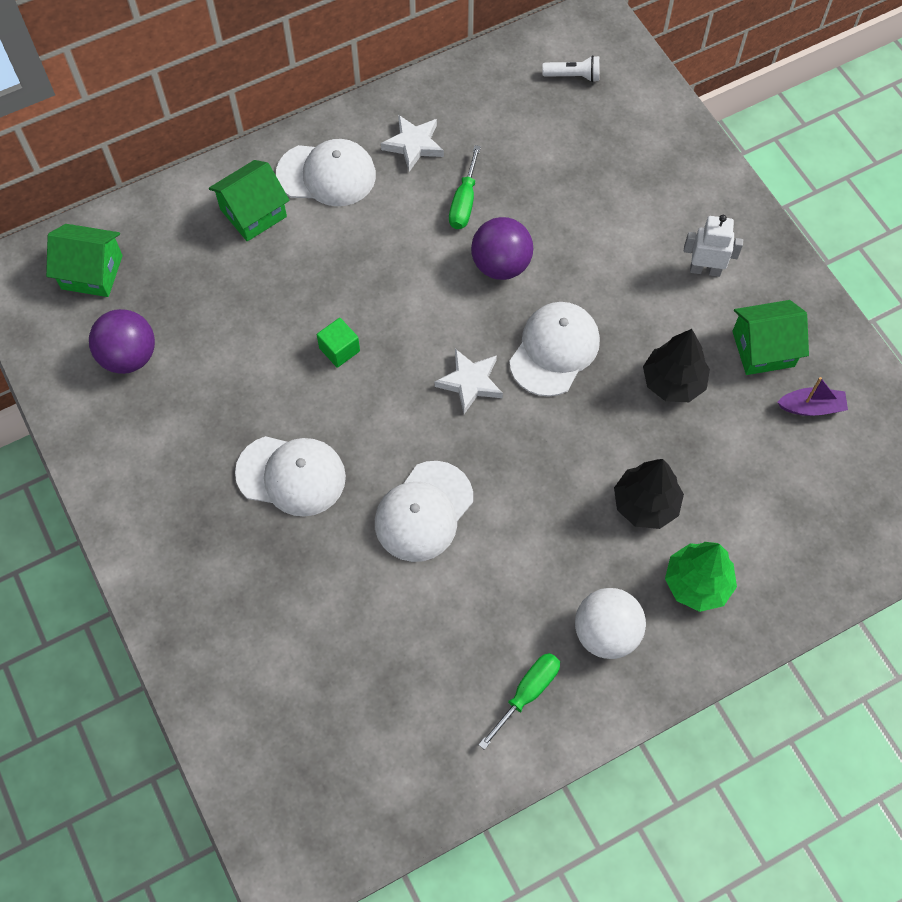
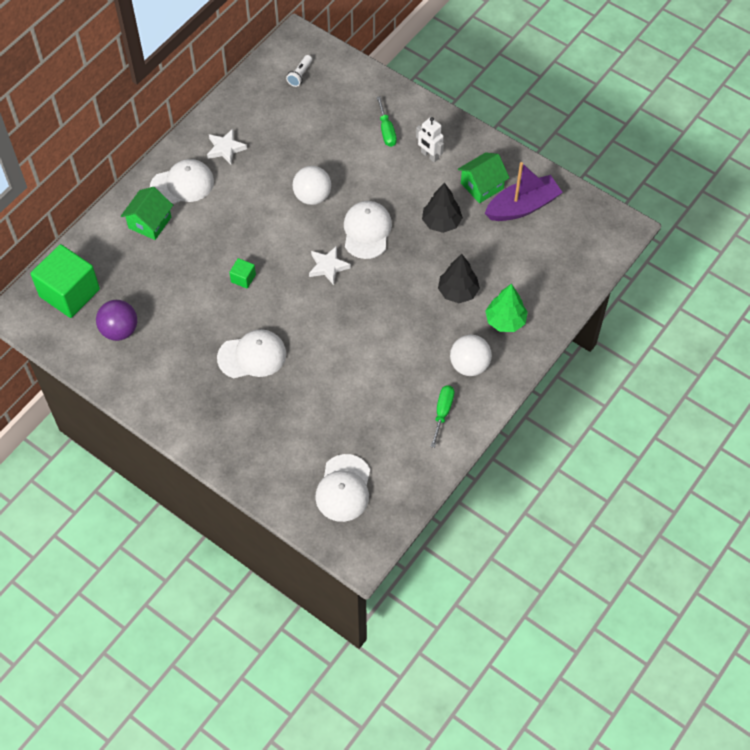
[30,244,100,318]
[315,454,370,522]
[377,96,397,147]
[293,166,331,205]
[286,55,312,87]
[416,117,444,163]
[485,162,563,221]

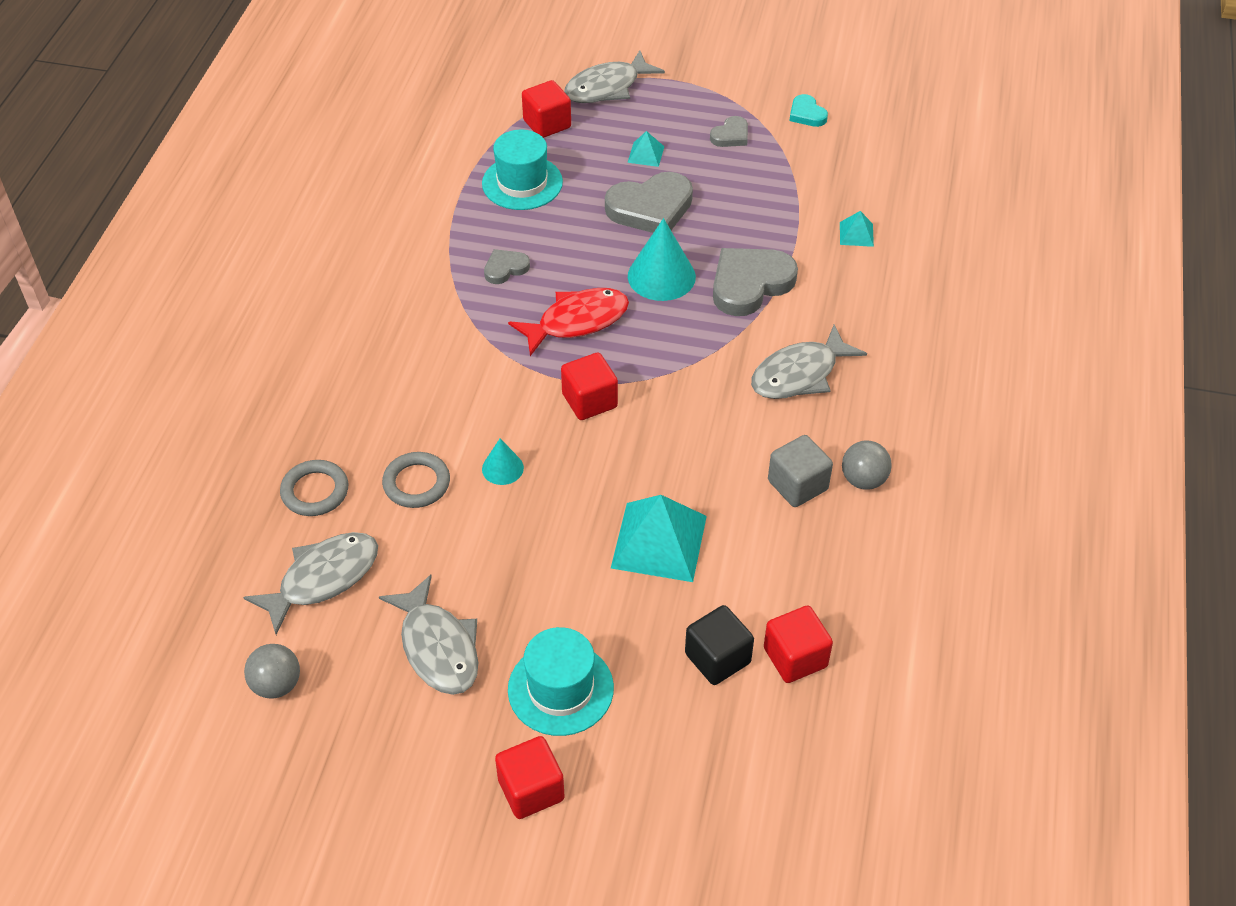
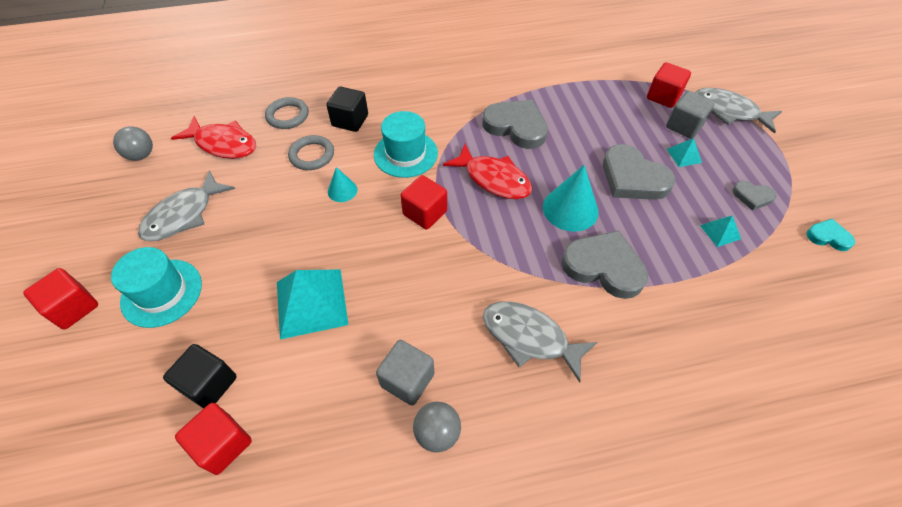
[171,116,256,159]
[374,111,438,178]
[482,100,548,149]
[806,219,855,251]
[700,215,741,247]
[326,87,368,132]
[666,91,715,139]

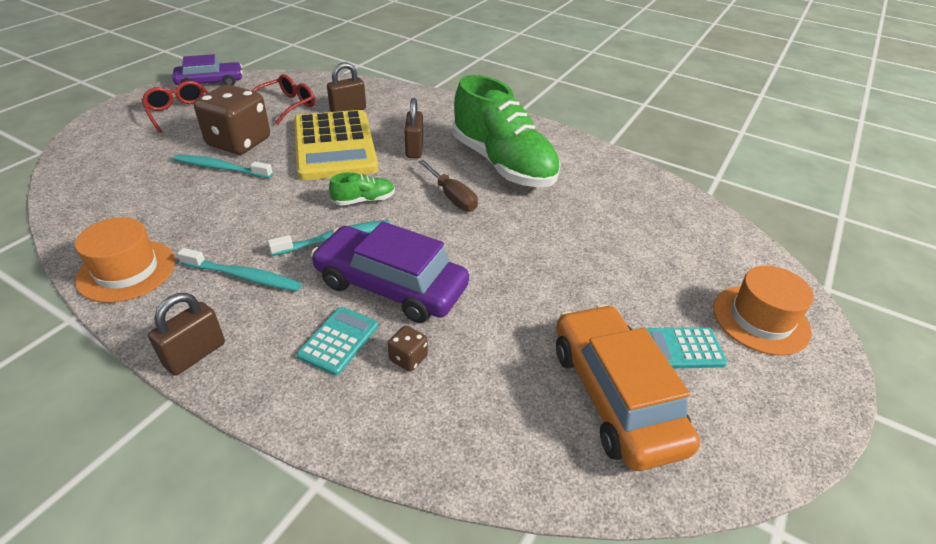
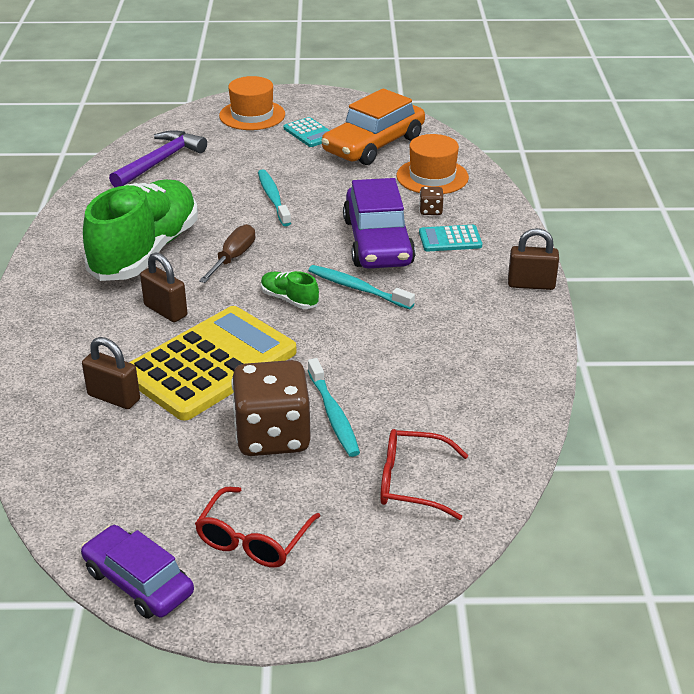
[397,134,469,194]
[258,169,291,226]
[380,429,468,520]
[140,252,187,322]
[109,130,207,187]

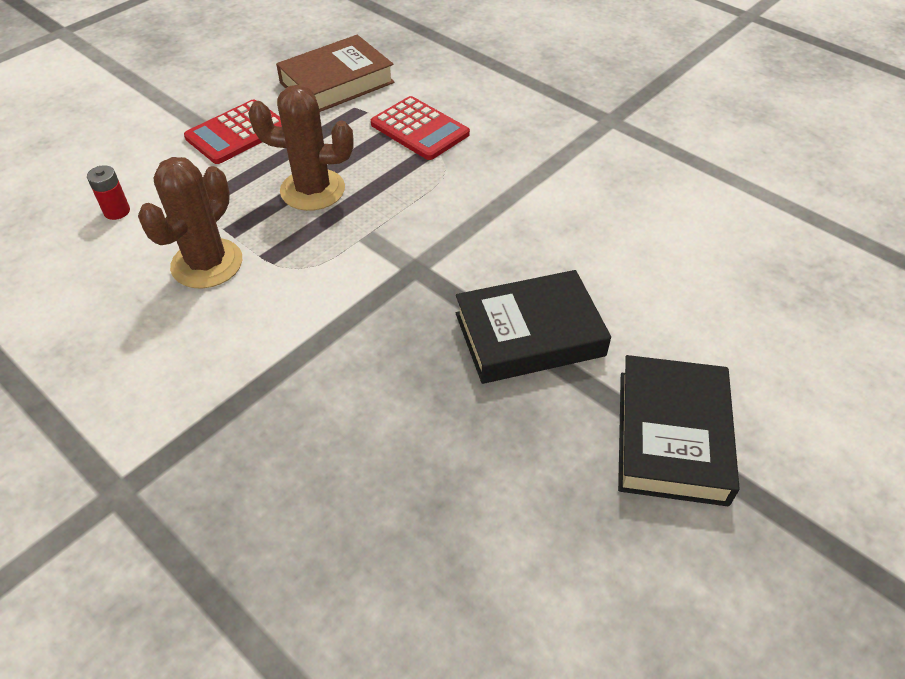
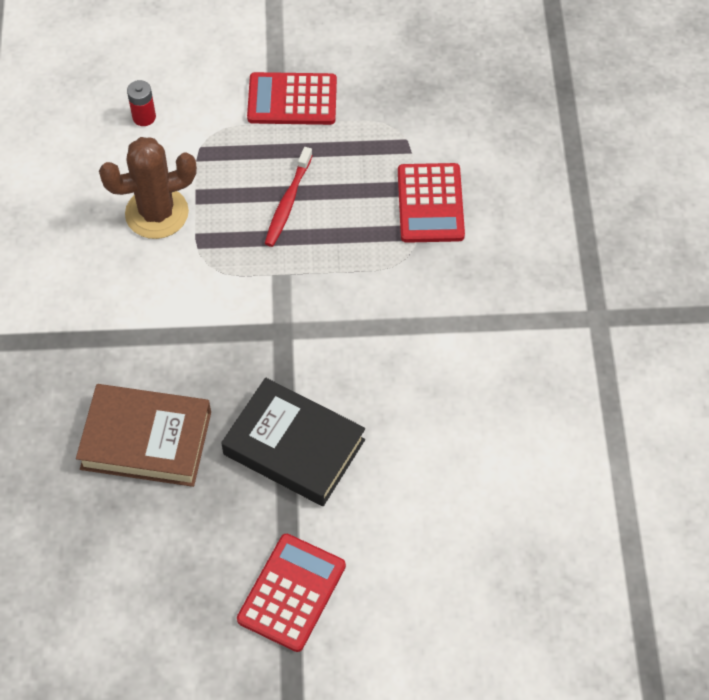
[265,147,313,247]
[76,384,211,487]
[237,534,346,652]

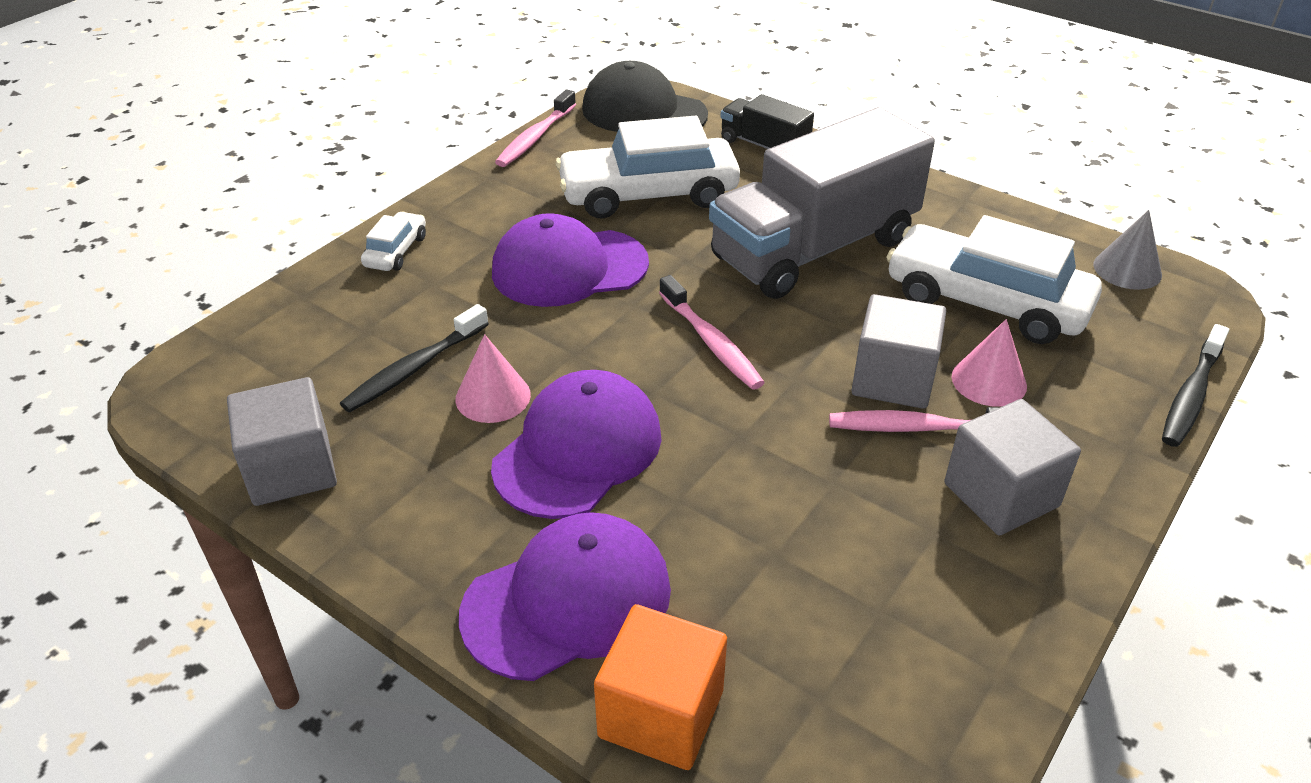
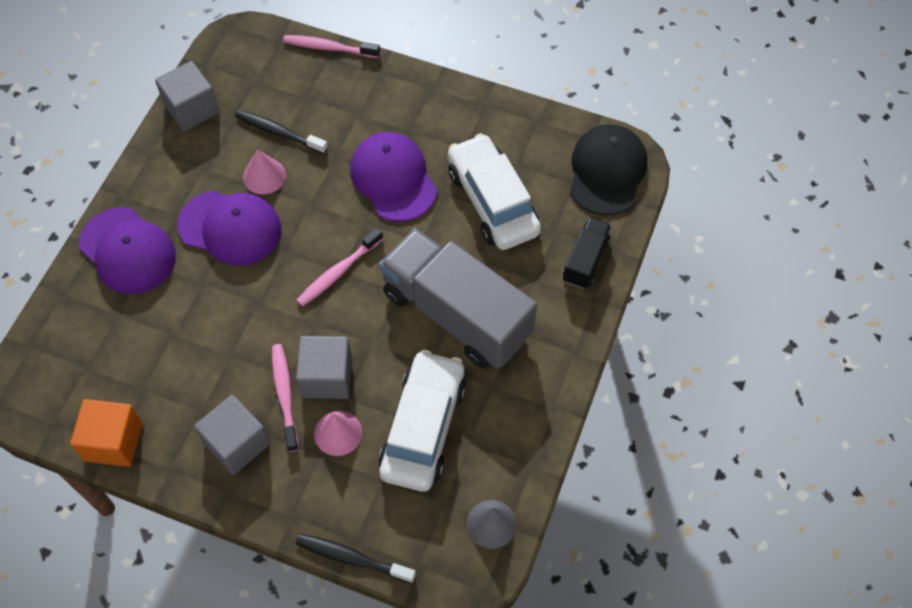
[361,212,426,271] (first image)
[283,35,380,58]
[70,399,143,467]

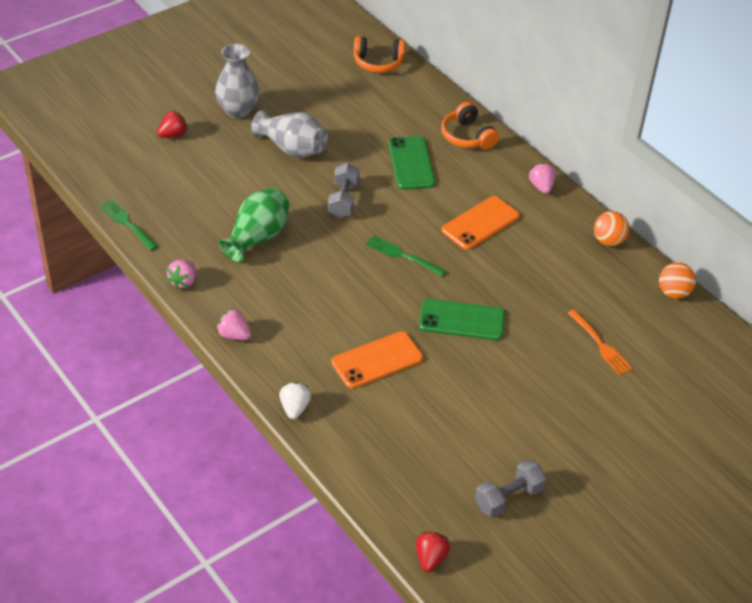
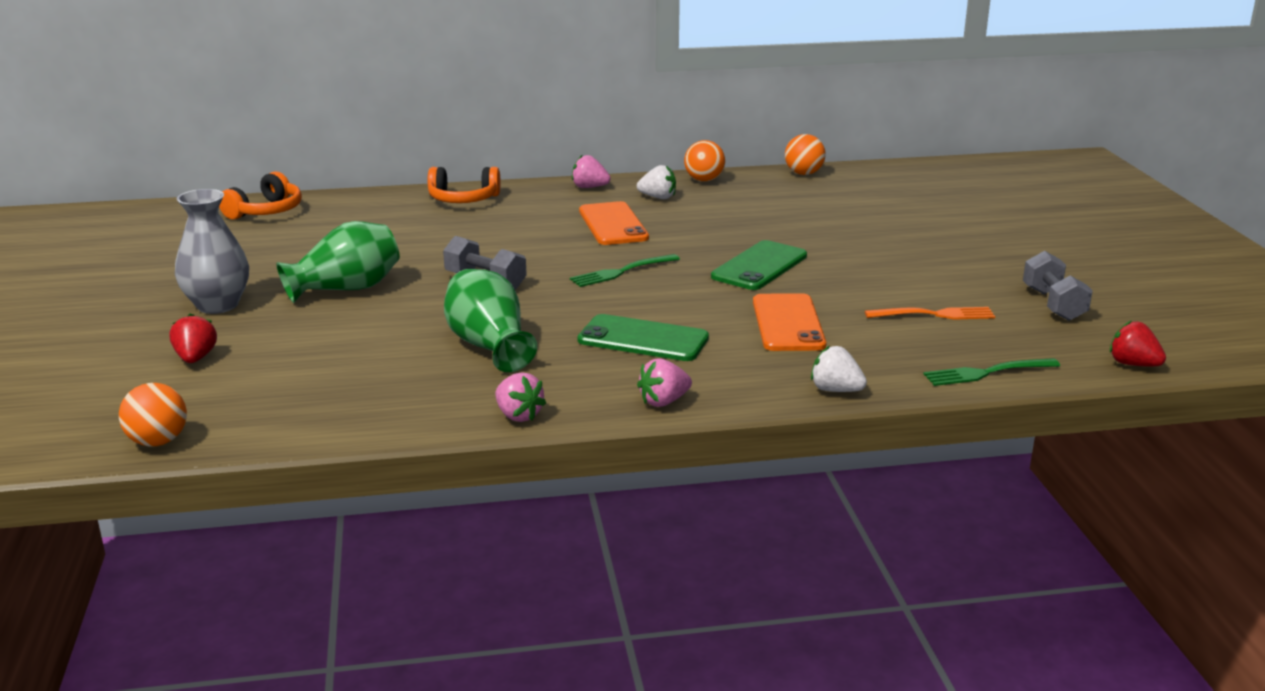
[923,358,1060,386]
[276,221,400,303]
[577,314,709,361]
[865,307,995,320]
[119,383,187,447]
[637,165,676,199]

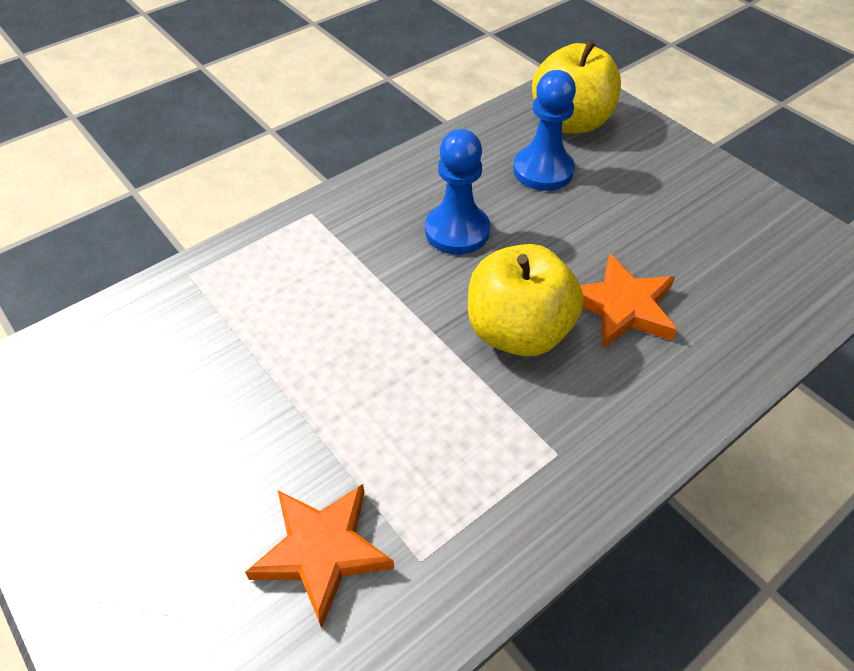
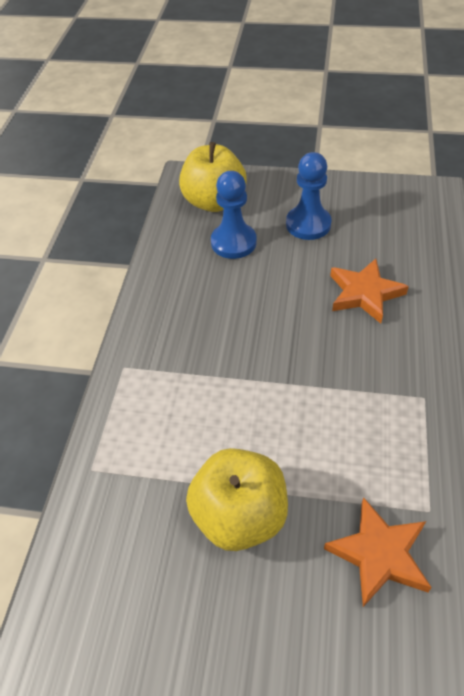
[286,152,332,240]
[186,448,288,551]

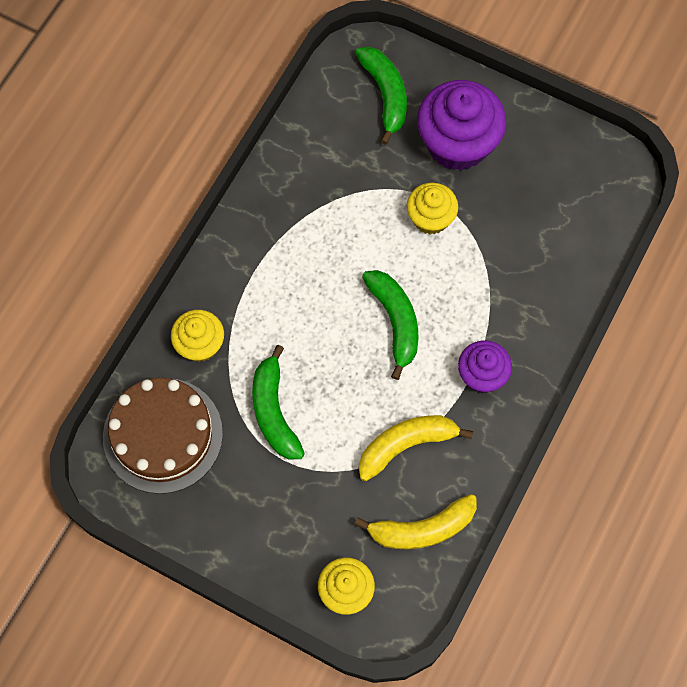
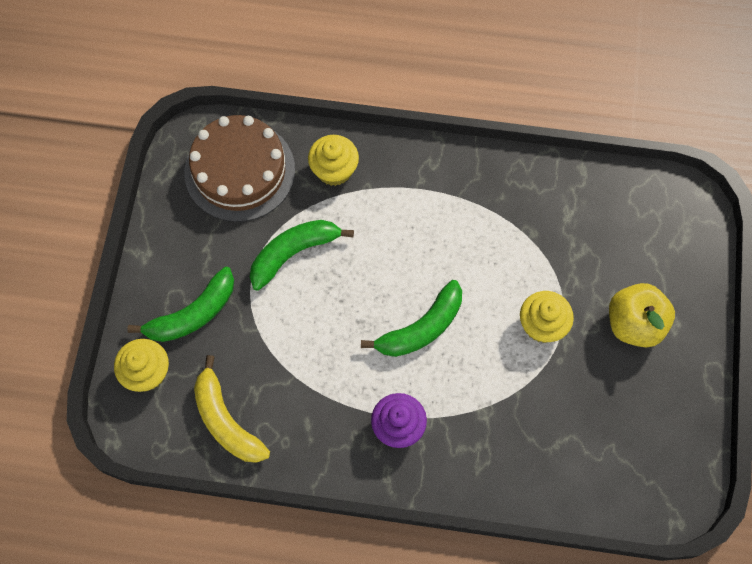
[127,267,234,342]
[359,415,473,481] (first image)
[609,283,675,348]

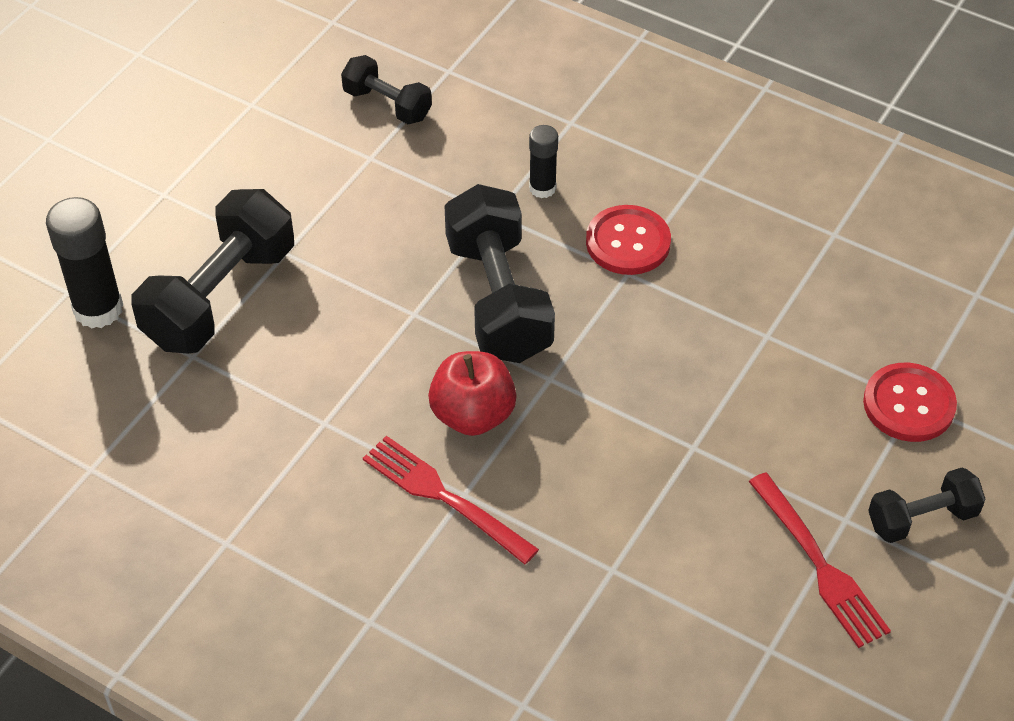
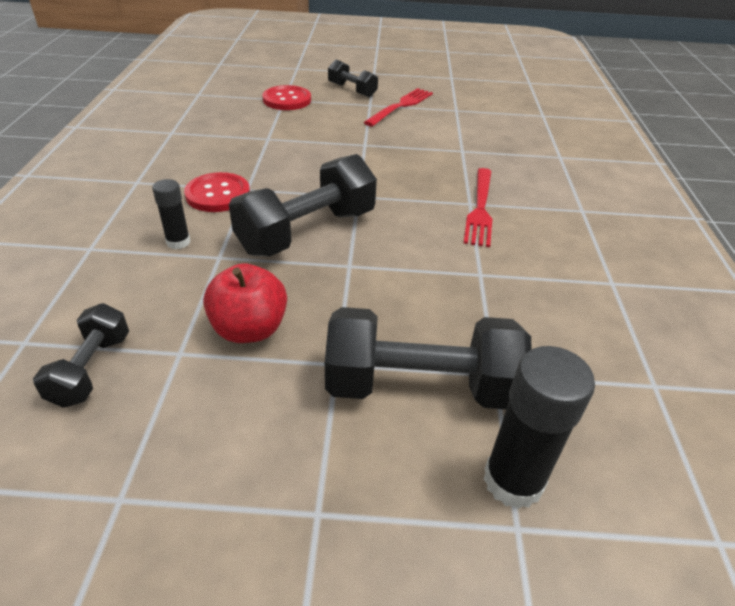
[203,263,287,343]

